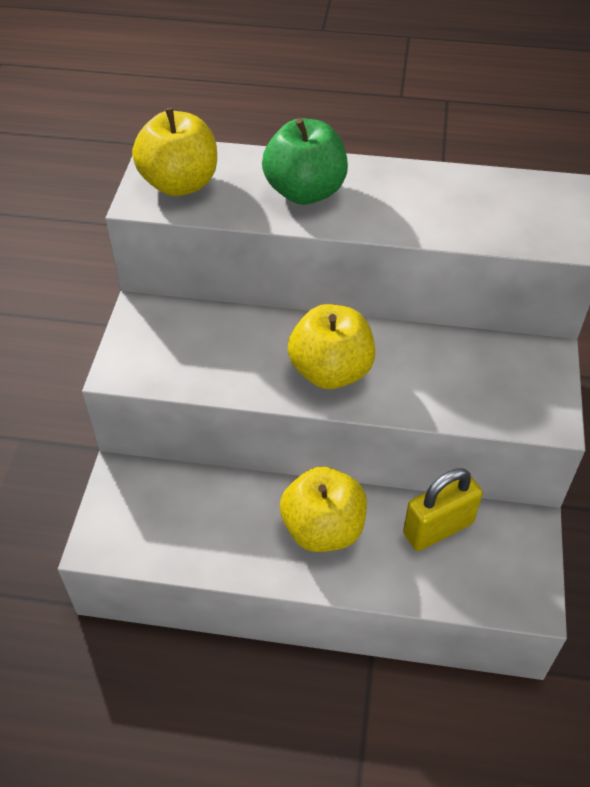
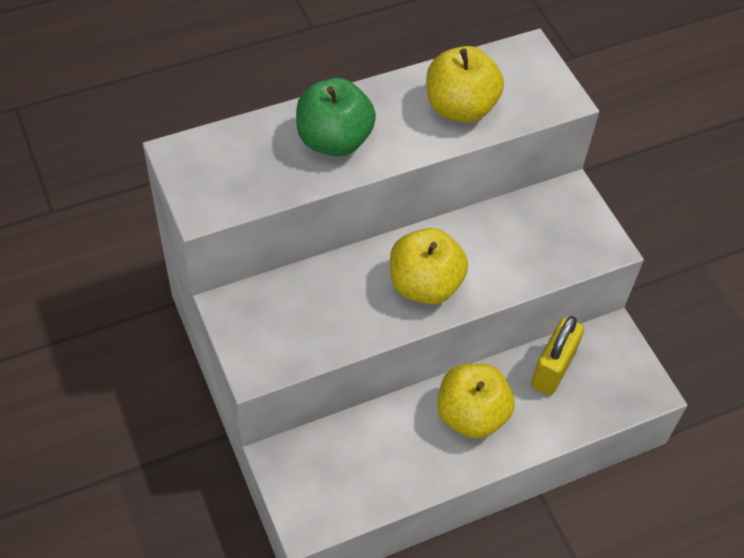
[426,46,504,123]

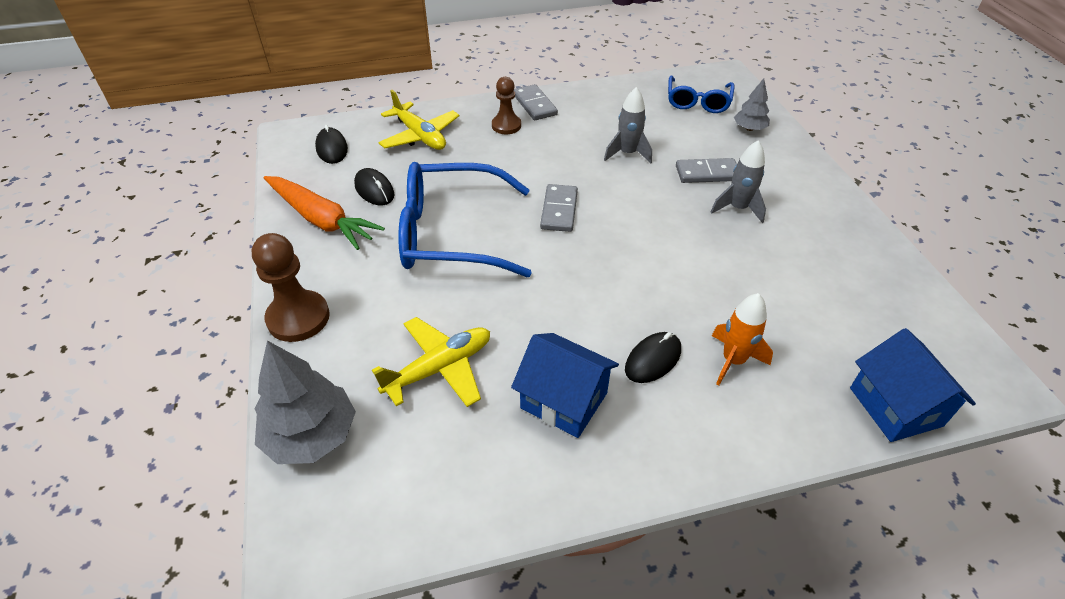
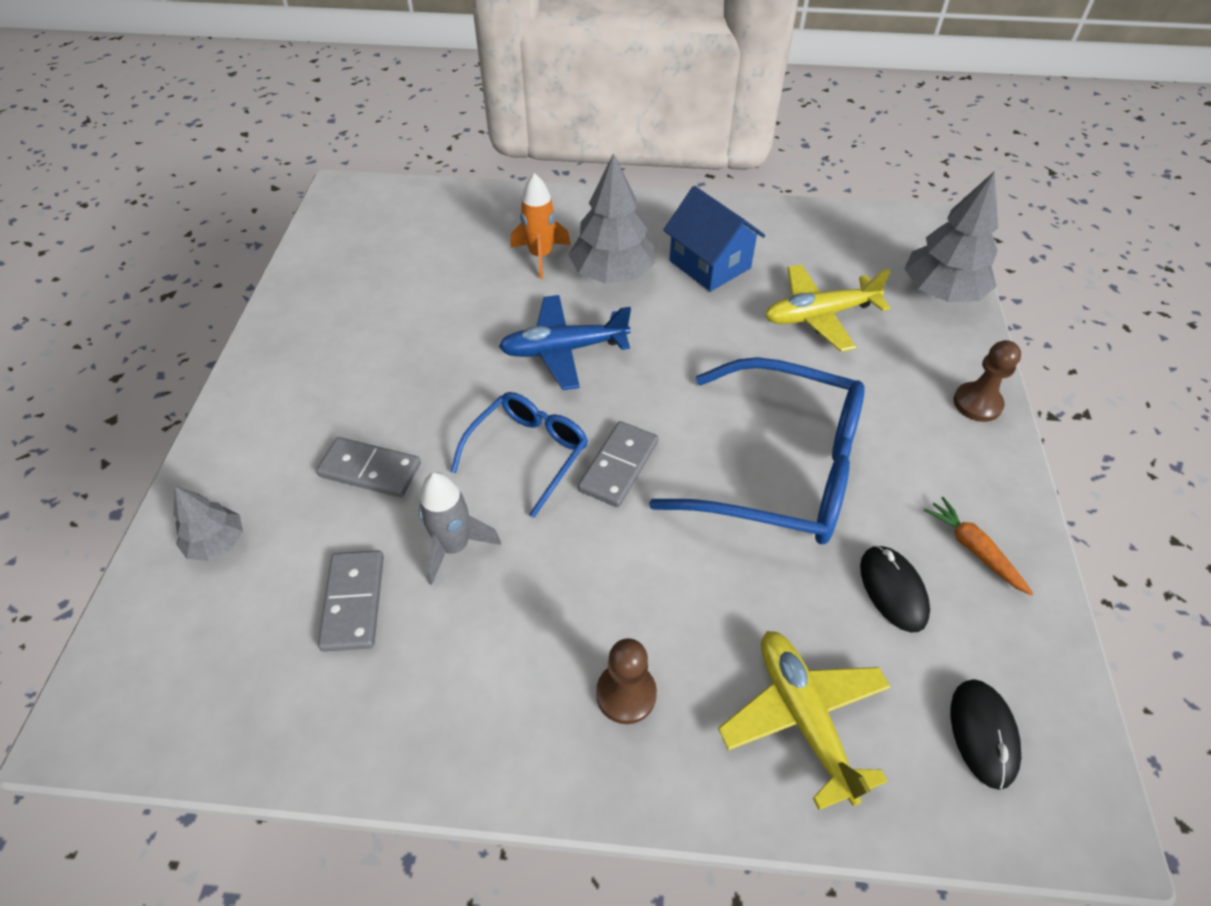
[953,340,1021,422]
[924,497,1033,596]
[318,550,384,652]
[569,153,655,284]
[450,392,588,518]
[711,140,766,223] (first image)
[850,328,976,442] (first image)
[499,295,631,390]

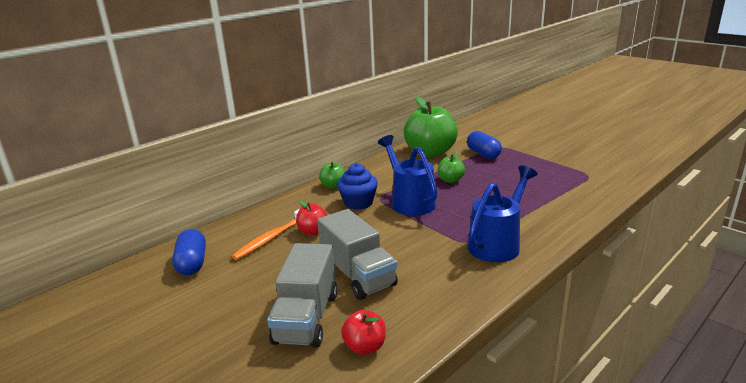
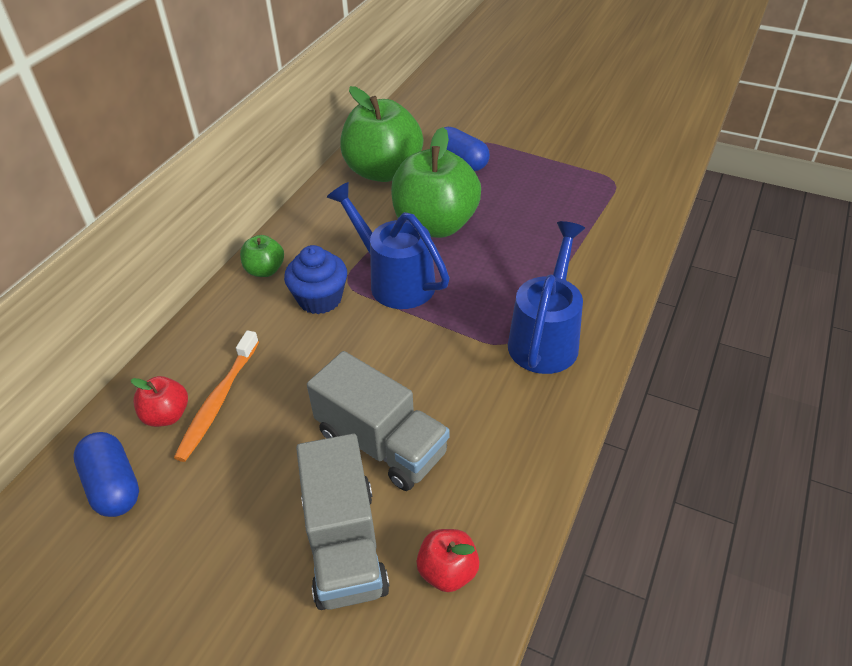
[131,376,188,427]
[391,127,481,238]

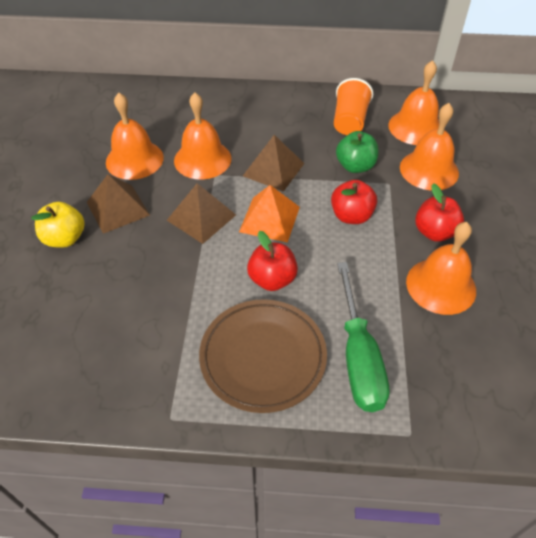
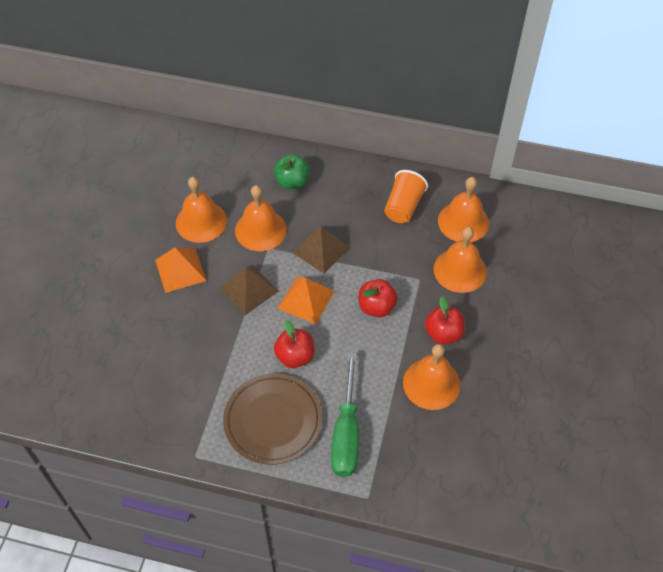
[31,202,85,247] (first image)
[155,247,206,293]
[274,154,310,189]

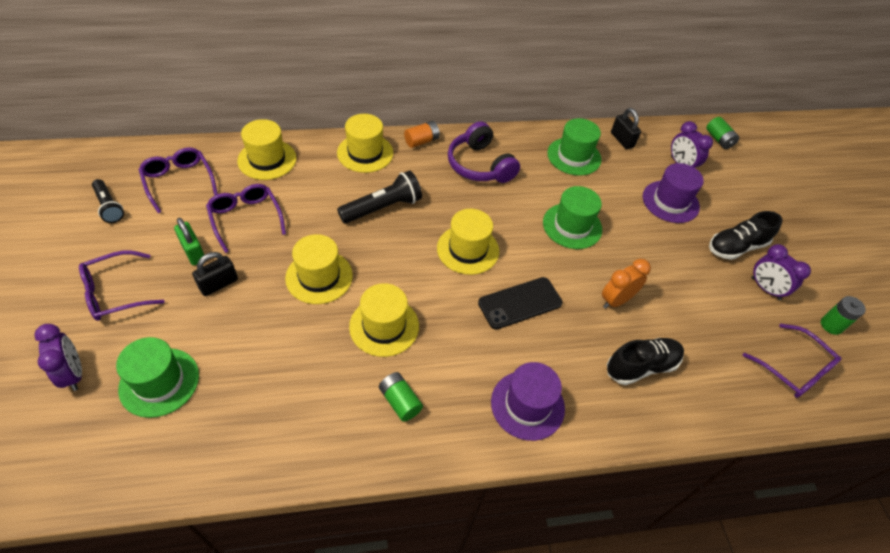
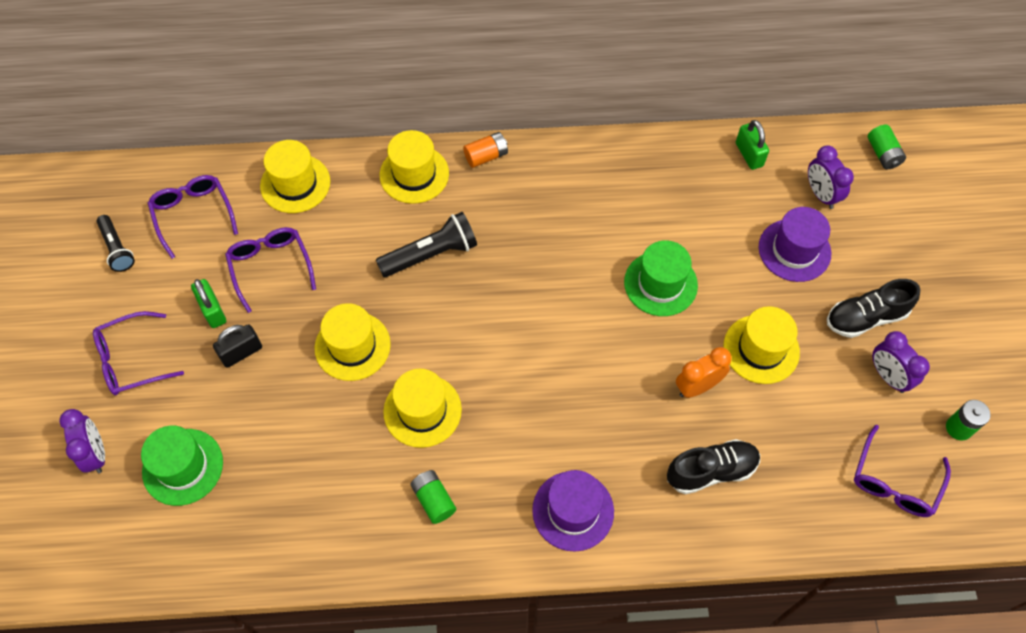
[724,306,800,384]
[448,121,520,183] (first image)
[478,277,563,329] (first image)
[547,118,602,176] (first image)
[736,120,769,170]
[854,424,951,517]

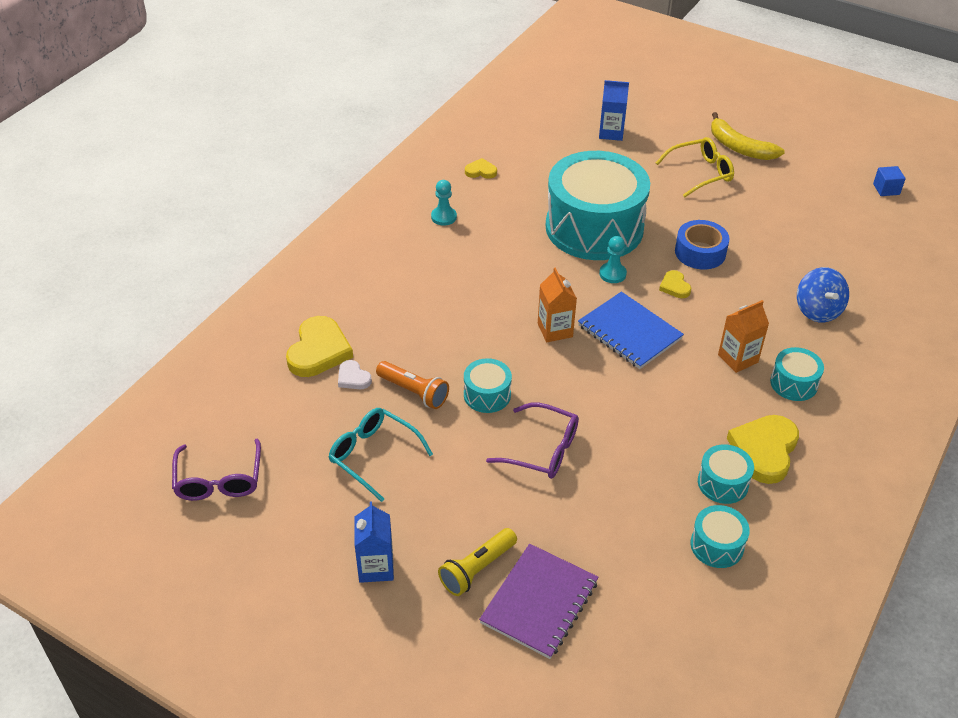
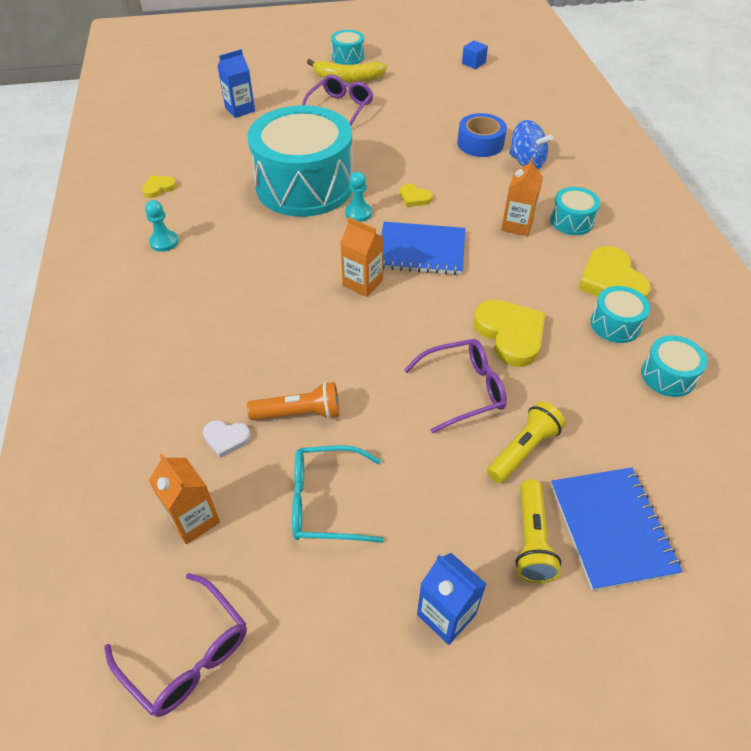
[473,300,545,367]
[331,30,365,65]
[551,467,683,590]
[302,75,373,125]
[457,113,507,157]
[149,454,220,544]
[487,401,566,484]

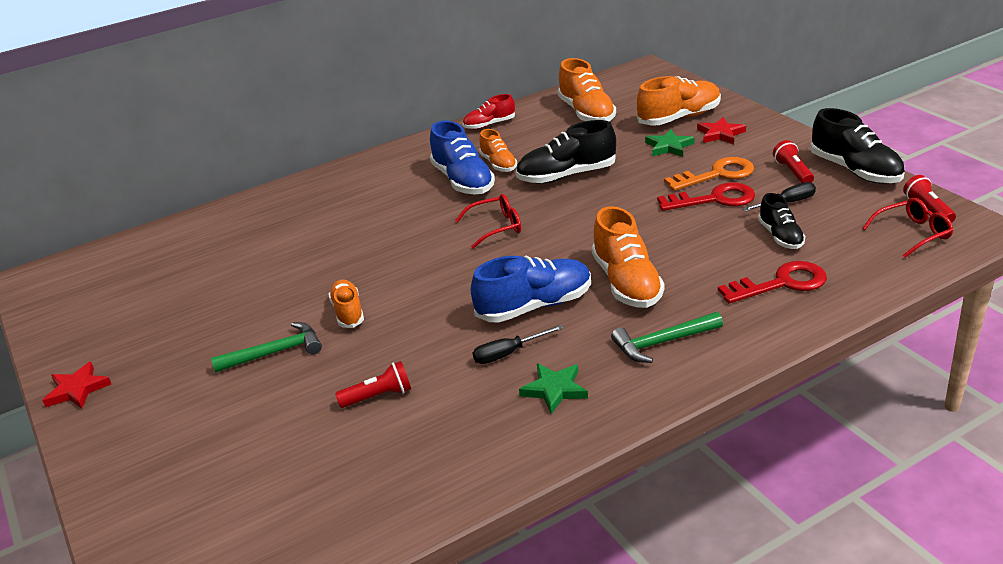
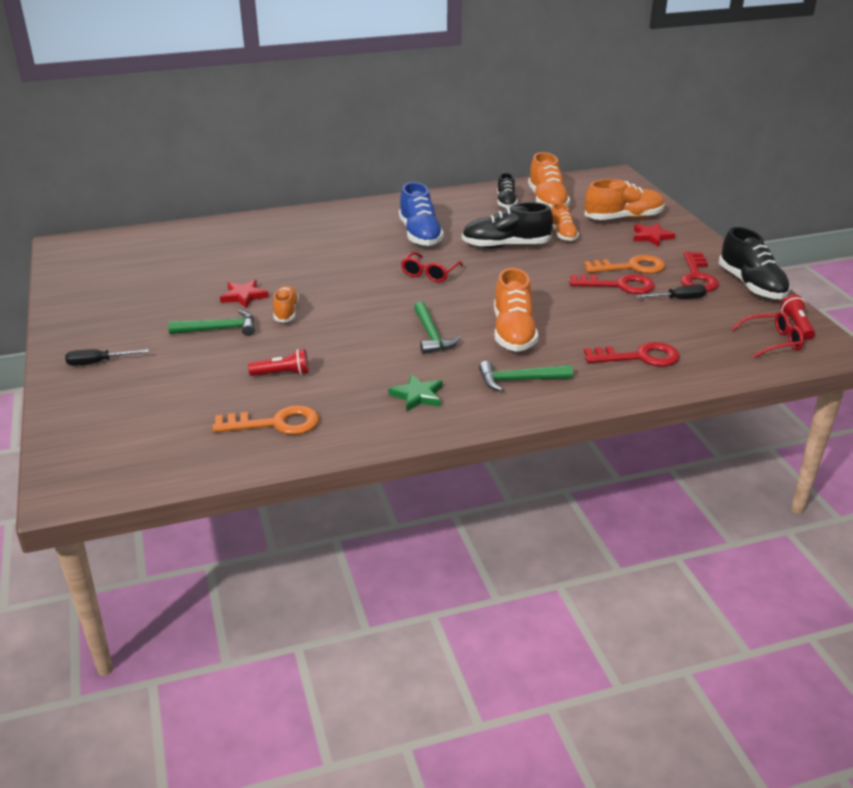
[220,280,269,308]
[401,252,463,282]
[463,94,515,129] (first image)
[414,301,461,354]
[65,349,149,366]
[551,203,579,241]
[645,129,694,157] (first image)
[497,173,518,208]
[681,252,719,292]
[212,405,319,435]

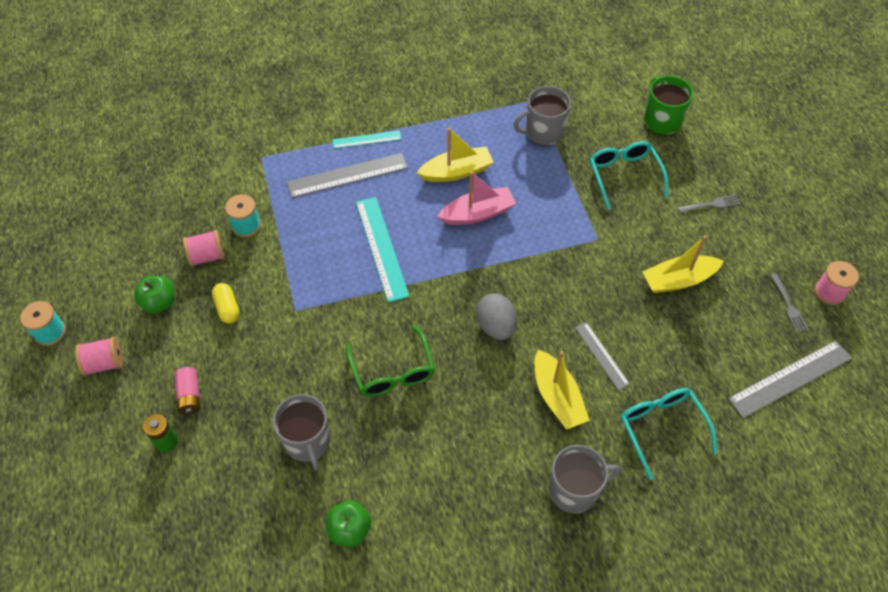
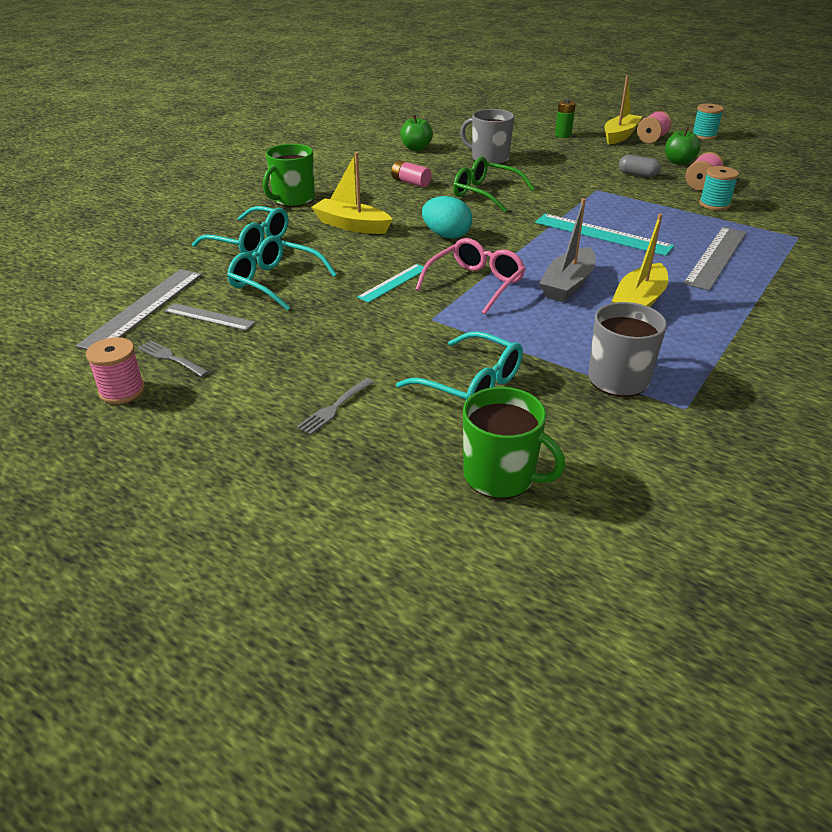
[391,160,432,188]
[619,155,661,177]
[357,264,424,303]
[539,198,596,302]
[422,196,472,239]
[263,144,315,207]
[164,303,255,331]
[605,75,642,145]
[227,236,337,311]
[415,238,526,315]

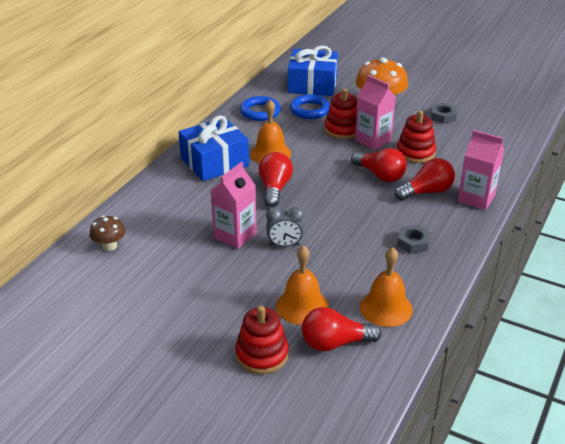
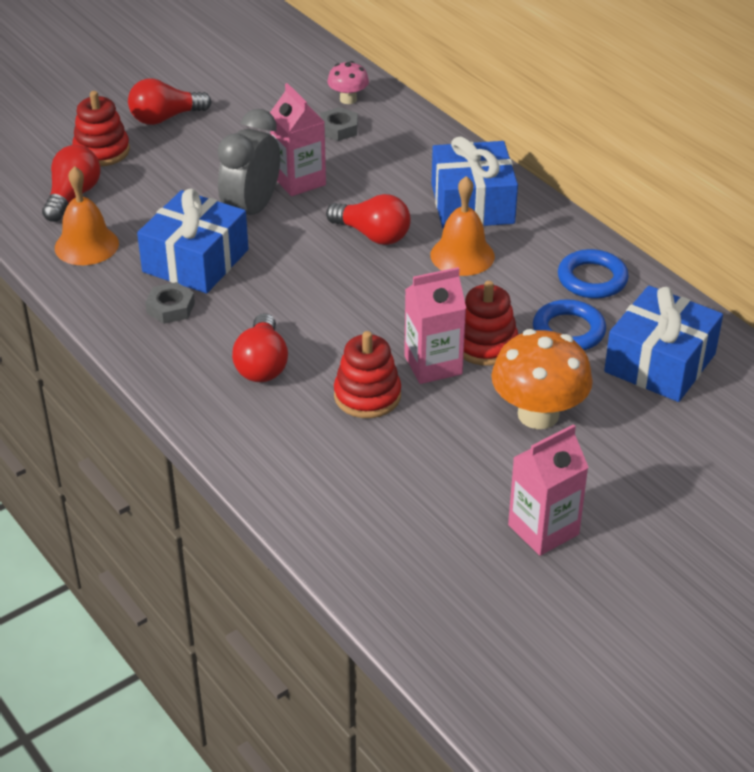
[327,61,369,104]
[217,109,280,215]
[276,245,329,325] (first image)
[128,78,211,125]
[320,107,358,141]
[508,424,589,556]
[137,189,248,294]

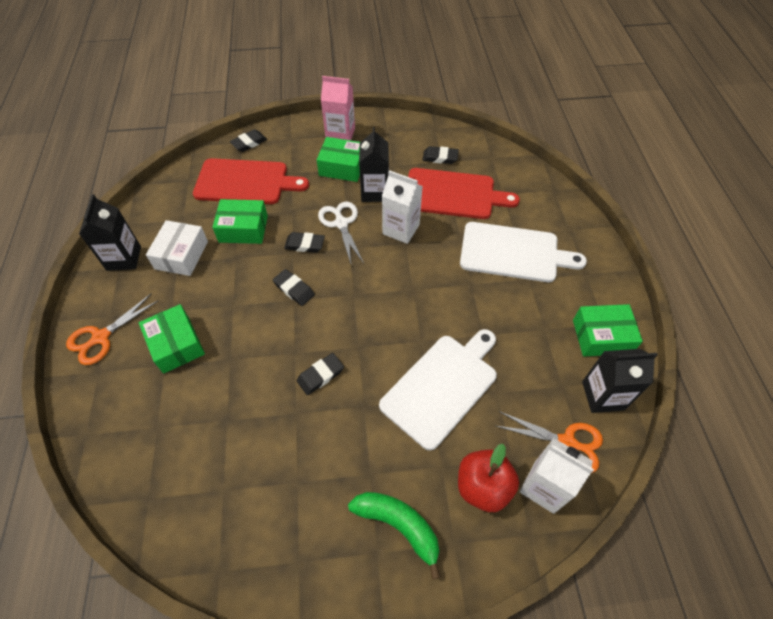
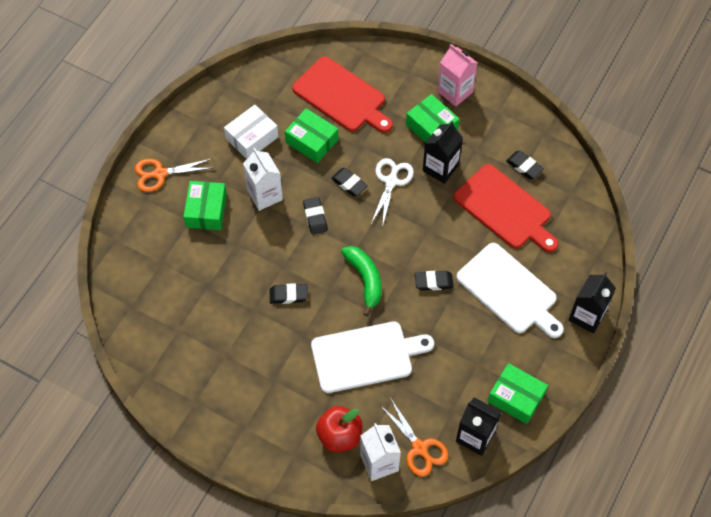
[569,272,616,333]
[415,271,454,291]
[341,246,382,316]
[243,148,283,211]

